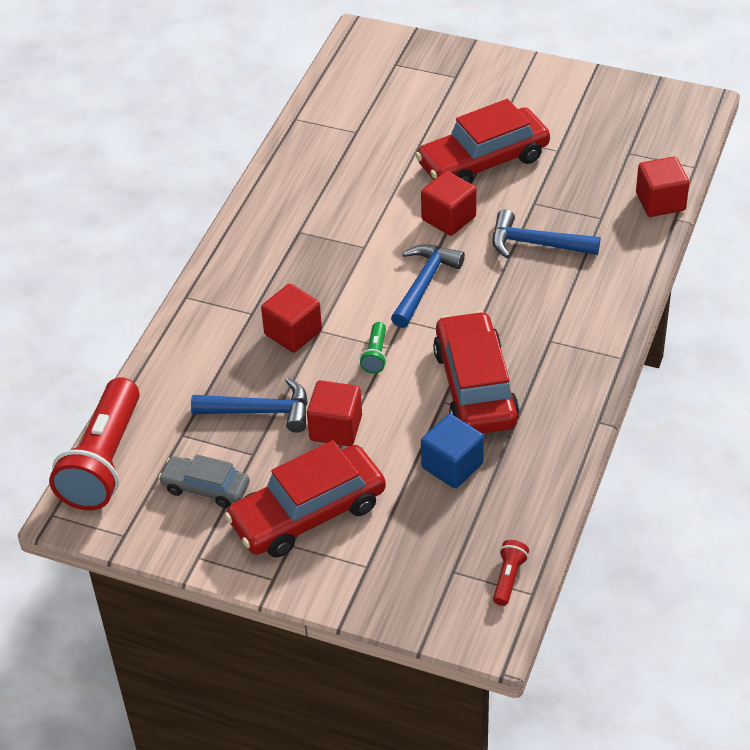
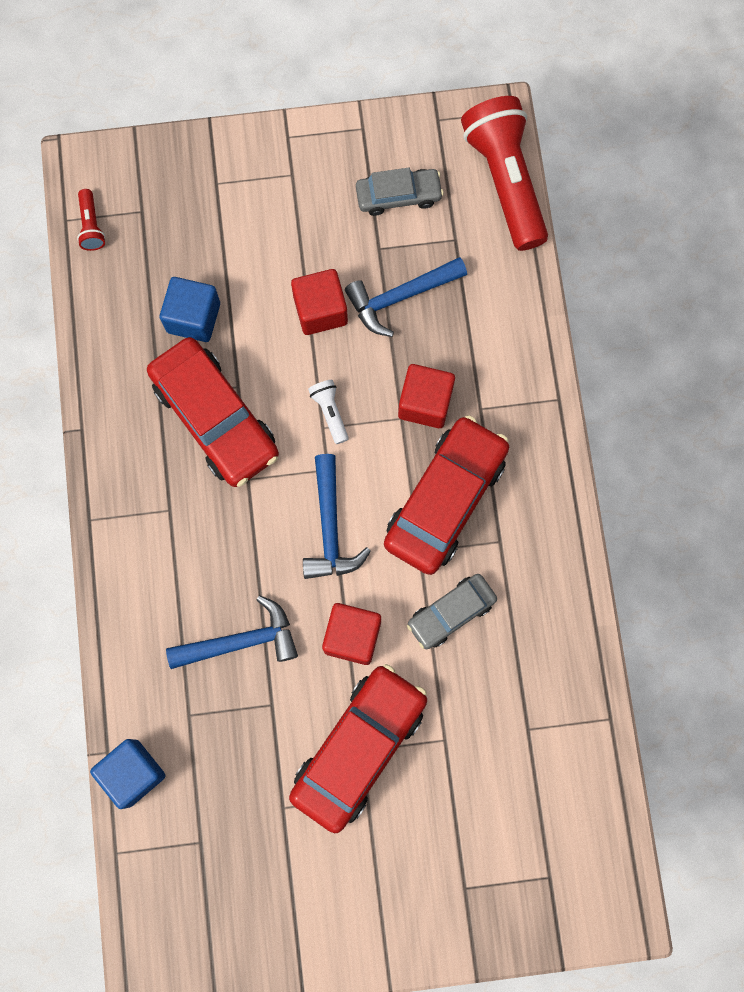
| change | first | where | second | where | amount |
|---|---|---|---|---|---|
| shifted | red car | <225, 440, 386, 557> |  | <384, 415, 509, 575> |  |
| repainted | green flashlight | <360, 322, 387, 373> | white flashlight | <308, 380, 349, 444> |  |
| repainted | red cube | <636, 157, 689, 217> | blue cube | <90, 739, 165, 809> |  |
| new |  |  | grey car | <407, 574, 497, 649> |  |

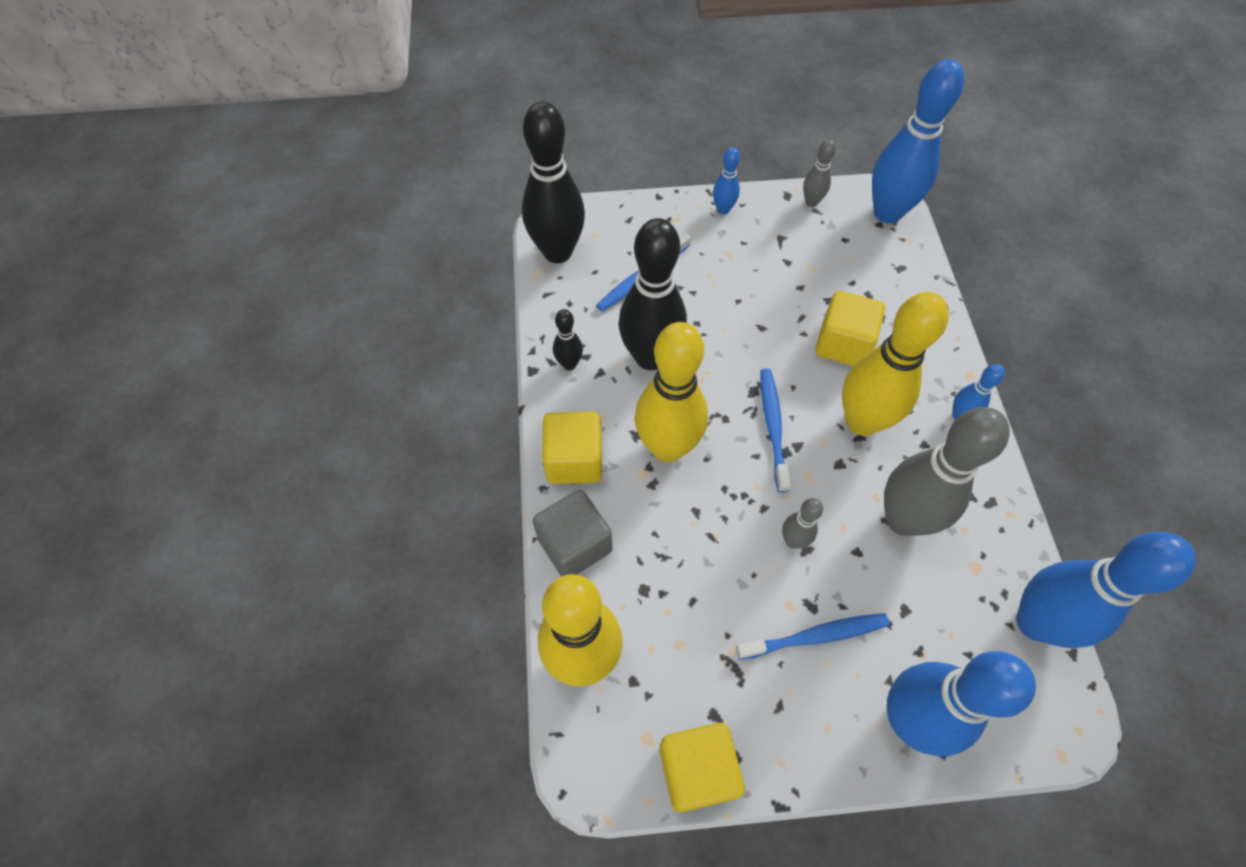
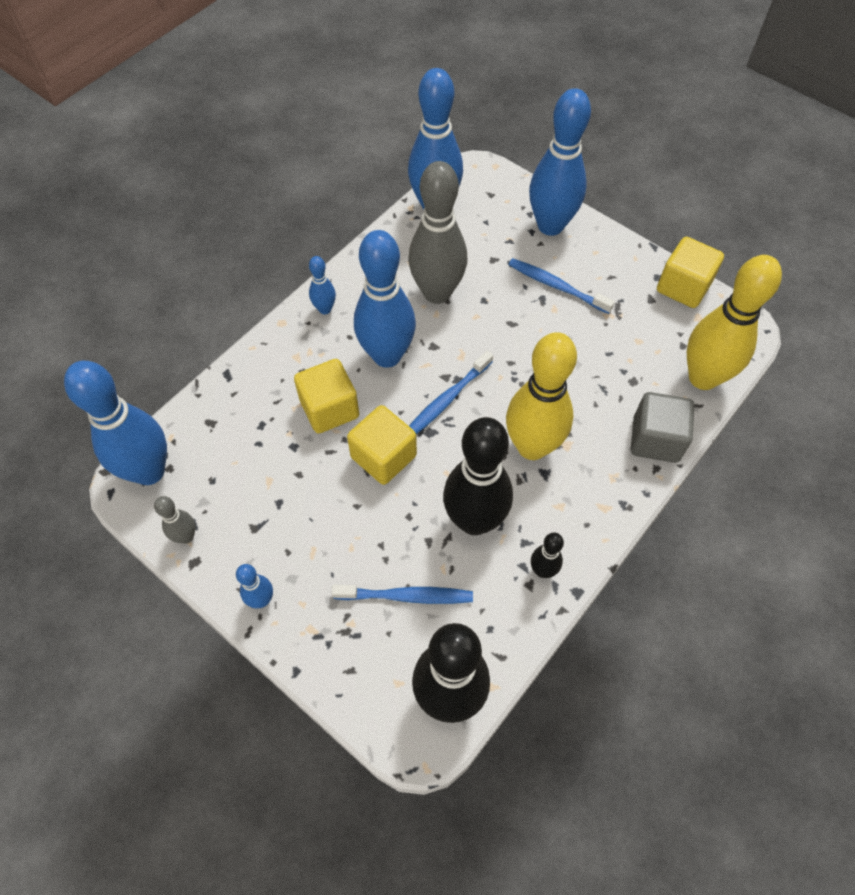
| change | first | where | second | where | amount |
|---|---|---|---|---|---|
| shifted | yellow cube | <542, 412, 602, 484> |  | <347, 405, 417, 485> |  |
| gone | grey bowling pin | <782, 498, 823, 549> |  |  |  |
| repainted | yellow bowling pin | <842, 292, 949, 436> | blue bowling pin | <354, 230, 416, 368> |  |

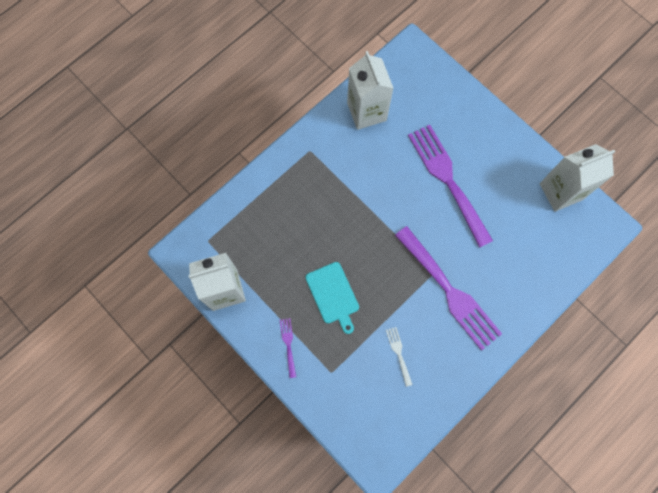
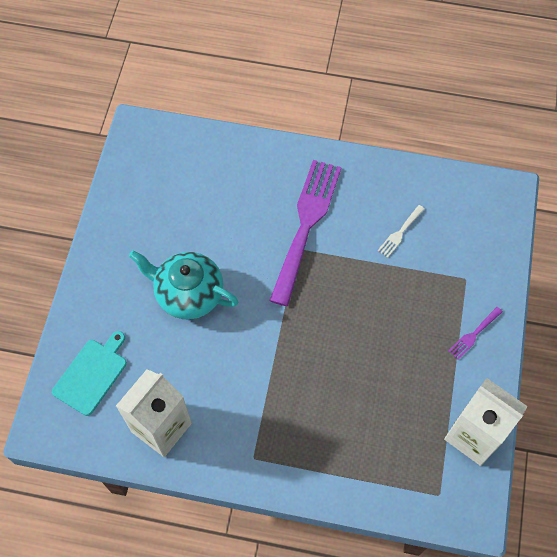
| change | first | where | second | where | amount |
|---|---|---|---|---|---|
| shifted | turquoise cutting board | <305, 262, 359, 334> |  | <52, 331, 127, 416> |  |
| swapped | purple fork | <408, 125, 493, 248> | turquoise teapot | <129, 250, 238, 320> |  |
| gone | white carton | <540, 144, 615, 212> |  |  |  |

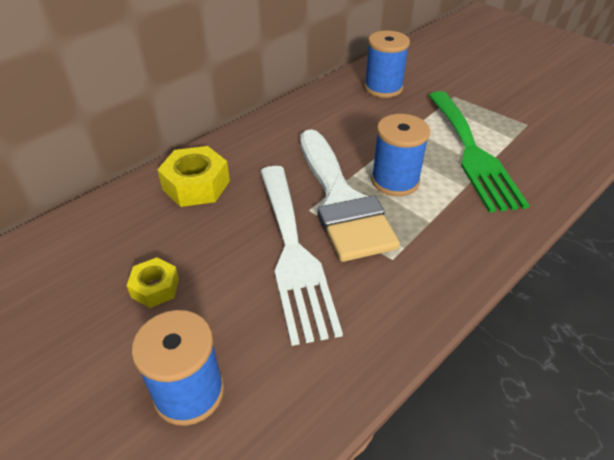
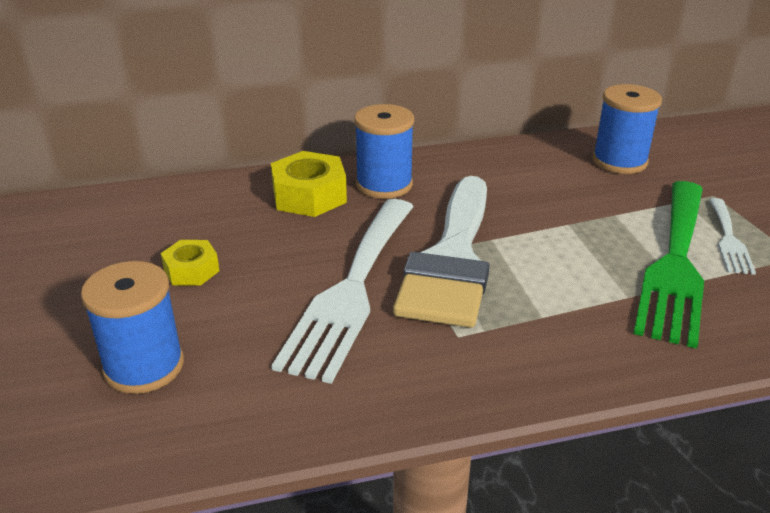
| change | first | where | second | where | amount |
|---|---|---|---|---|---|
| shifted | blue spool | <371, 114, 430, 196> |  | <354, 104, 414, 199> |  |
| new |  |  | white fork | <709, 198, 756, 275> |  |

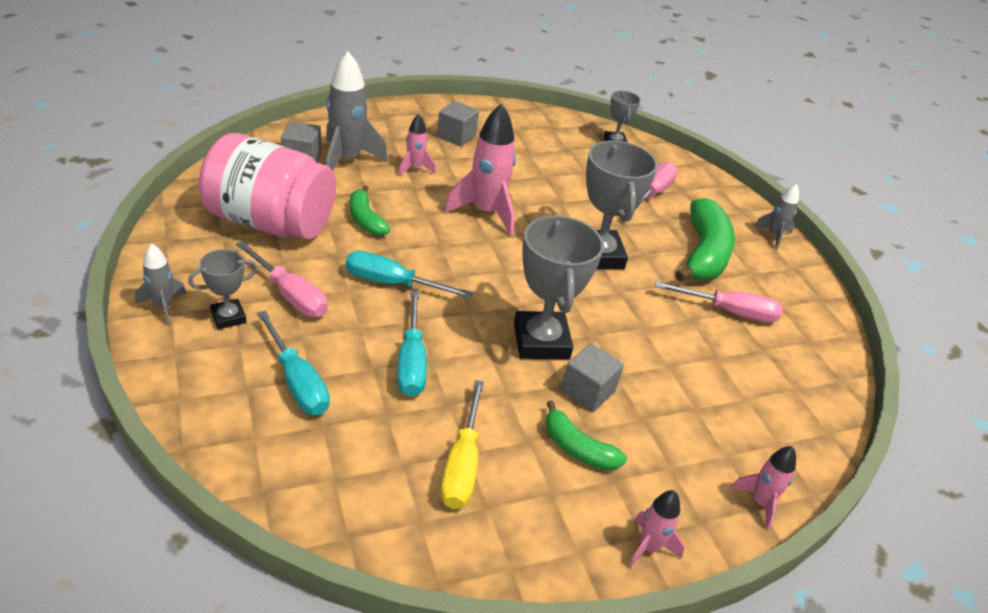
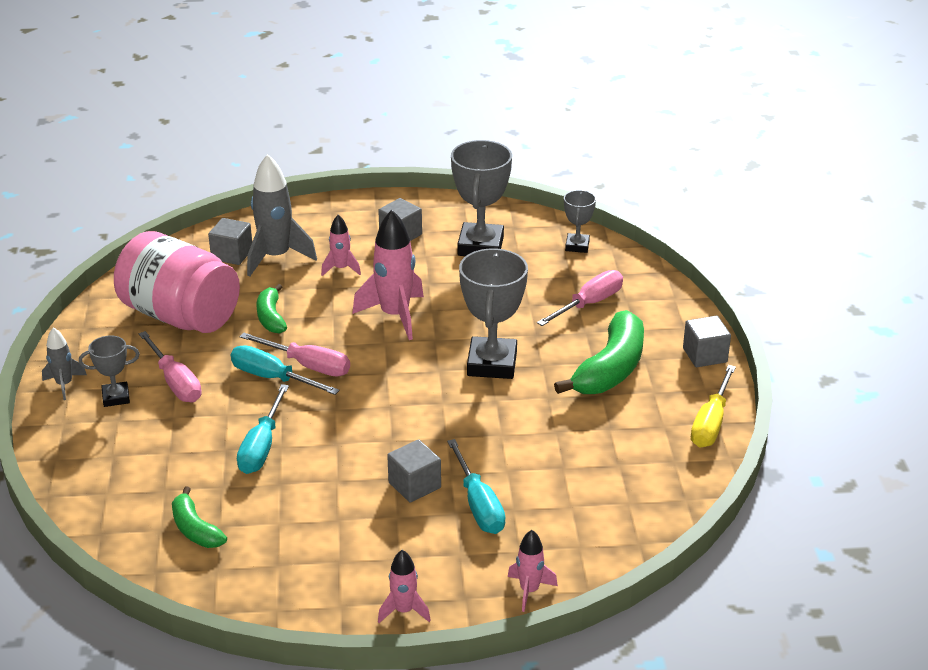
| change | first | where | second | where | amount |
|---|---|---|---|---|---|
| shifted | turquoise screwdriver | <257, 311, 329, 415> |  | <447, 439, 506, 534> |  |
| shifted | yellow screwdriver | <440, 380, 484, 509> |  | <691, 365, 736, 447> |  |
| shifted | grey trophy | <514, 215, 604, 359> |  | <451, 140, 512, 256> |  |
| shifted | green banana | <546, 400, 627, 470> |  | <172, 487, 227, 548> |  |
| shifted | pink screwdriver | <655, 281, 783, 323> |  | <239, 332, 350, 377> |  |
| swapped | grey rocket | <754, 184, 799, 250> | grey cube | <683, 316, 731, 367> |  |

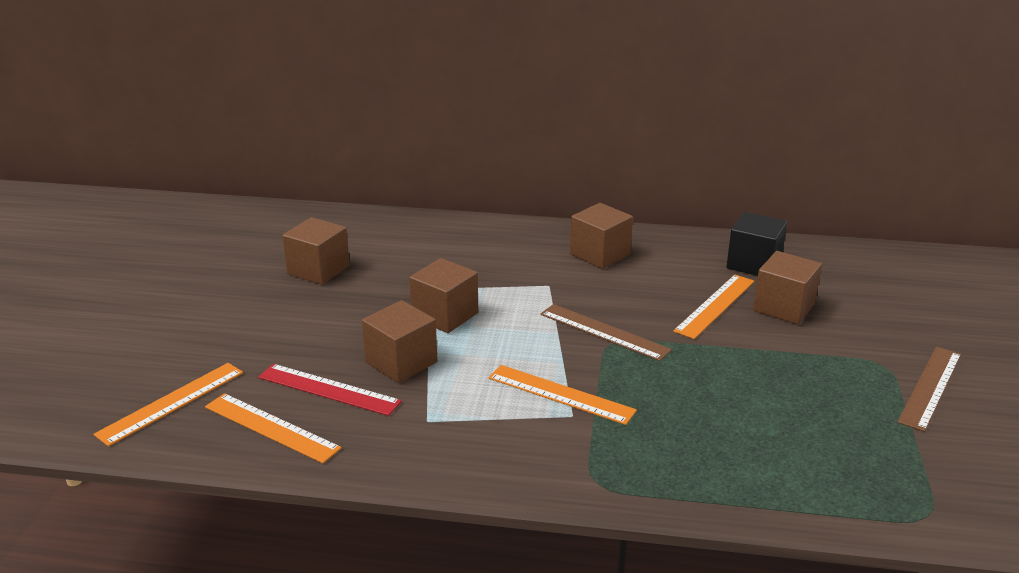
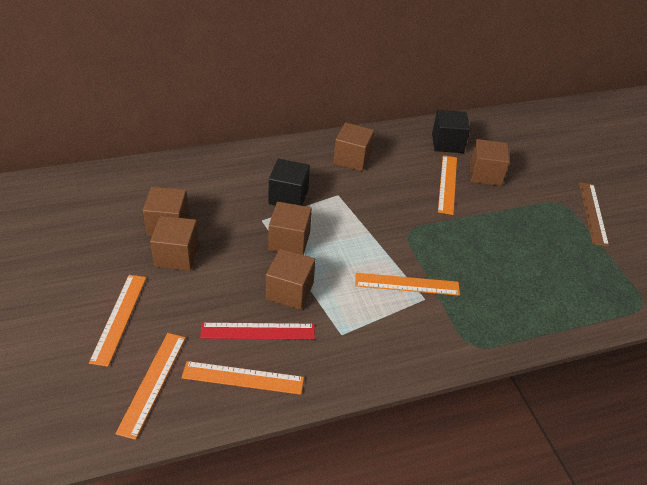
| change | first | where | second | where | amount |
|---|---|---|---|---|---|
| gone | brown ruler | <541, 304, 672, 361> |  |  |  |
| new |  |  | orange ruler | <89, 275, 146, 367> |  |
| new |  |  | brown cube | <150, 216, 199, 271> |  |
| new |  |  | black cube | <269, 159, 310, 206> |  |

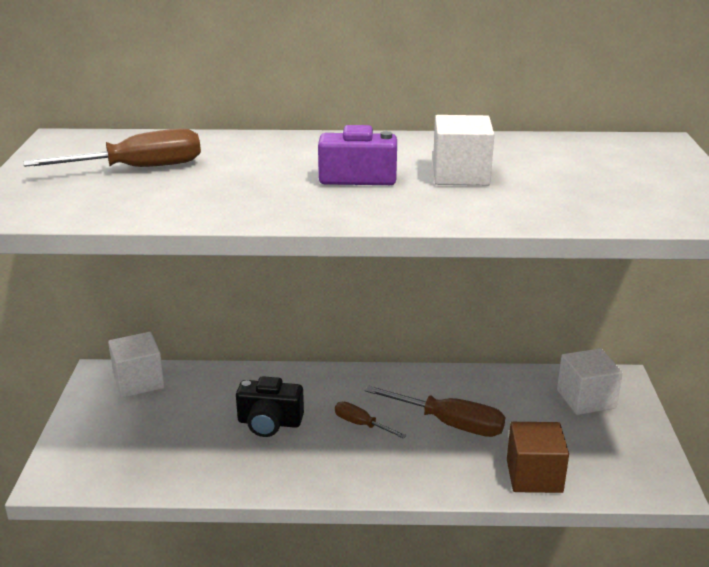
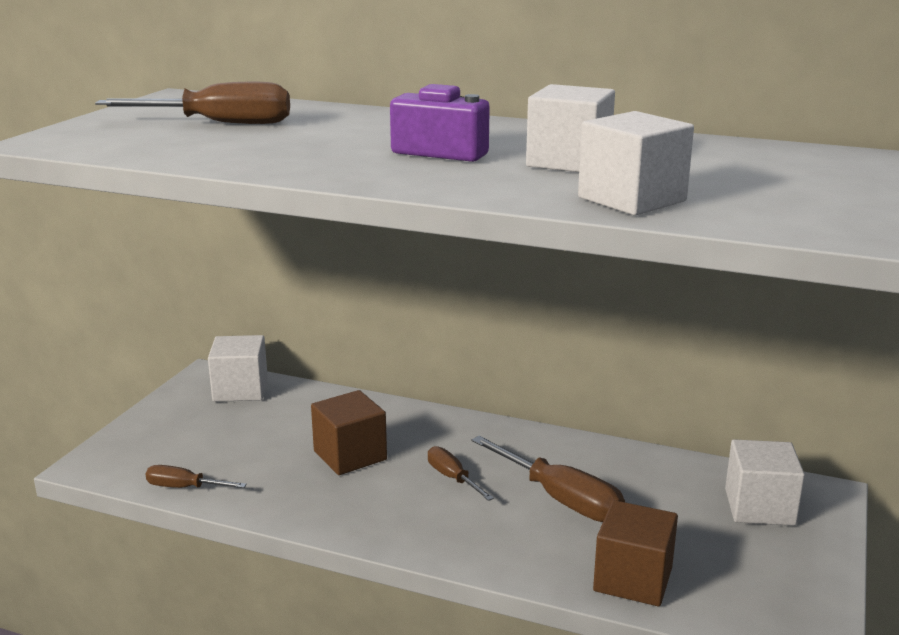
| change | first | where | second | where | amount |
|---|---|---|---|---|---|
| swapped | black camera | <236, 376, 304, 437> | brown cube | <311, 390, 387, 475> |  |
| new |  |  | brown screwdriver | <146, 465, 247, 488> |  |
| new |  |  | white cube | <578, 111, 694, 216> |  |

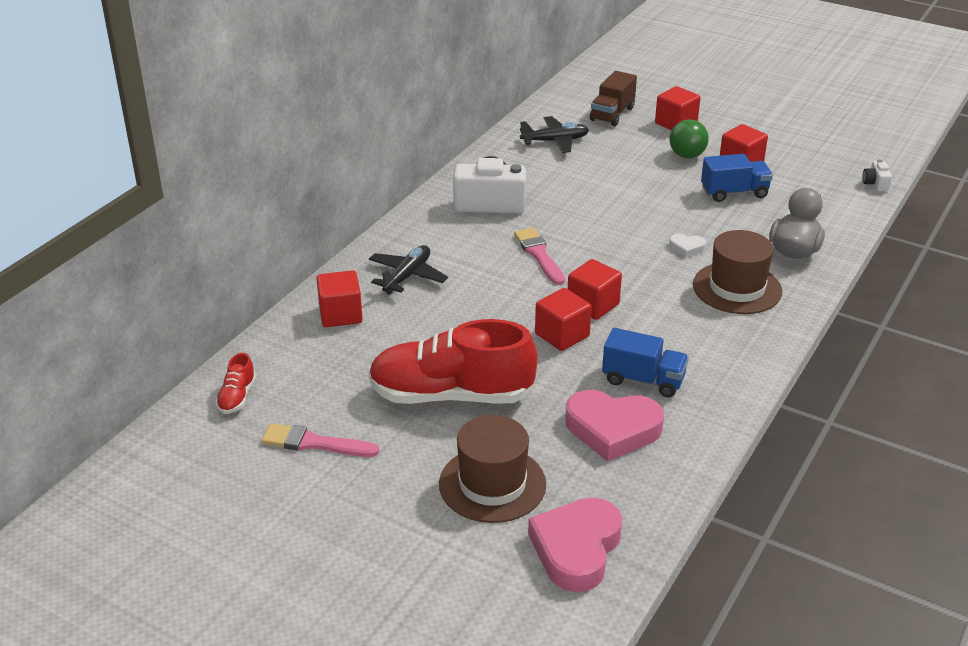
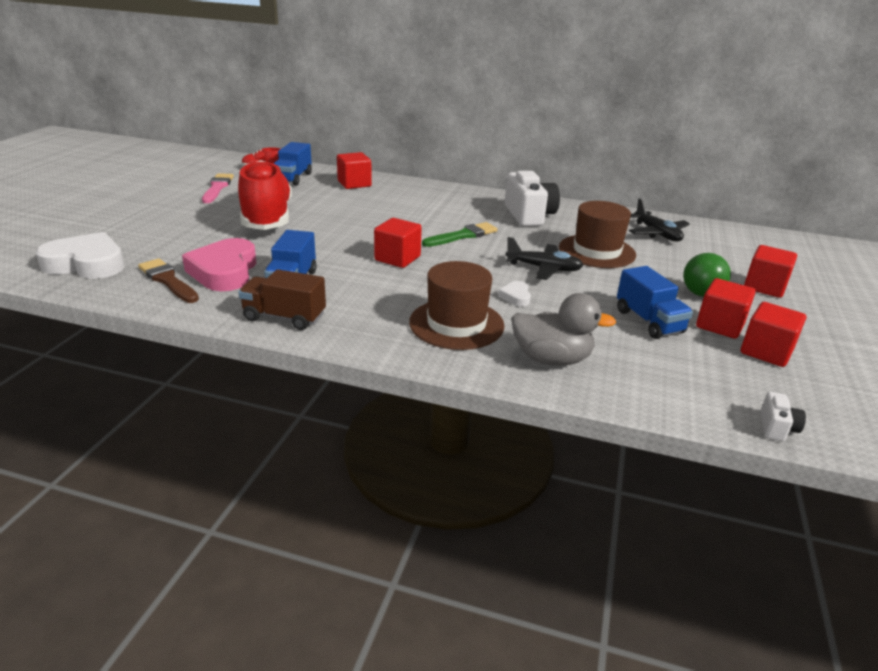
| change | first | where | second | where | amount |
|---|---|---|---|---|---|
| shifted | black plane | <369, 245, 448, 295> |  | <505, 237, 584, 280> |  |
| shifted | brown hat | <439, 415, 546, 523> |  | <559, 201, 636, 268> |  |
| repainted | pink brush | <514, 228, 565, 285> | green brush | <422, 222, 498, 247> |  |
| repainted | pink heart | <528, 498, 622, 592> | white heart | <36, 232, 124, 279> |  |
| shifted | red cube | <535, 288, 592, 351> |  | <741, 302, 806, 367> |  |
| shifted | brown truck | <590, 71, 637, 126> |  | <238, 269, 326, 330> |  |
| rotated | white camera | <862, 160, 892, 192> |  | <760, 392, 806, 442> | 120 degrees clockwise |
| new |  |  | brown brush | <138, 258, 199, 303> |  |
| new |  |  | blue truck | <273, 142, 312, 186> |  |

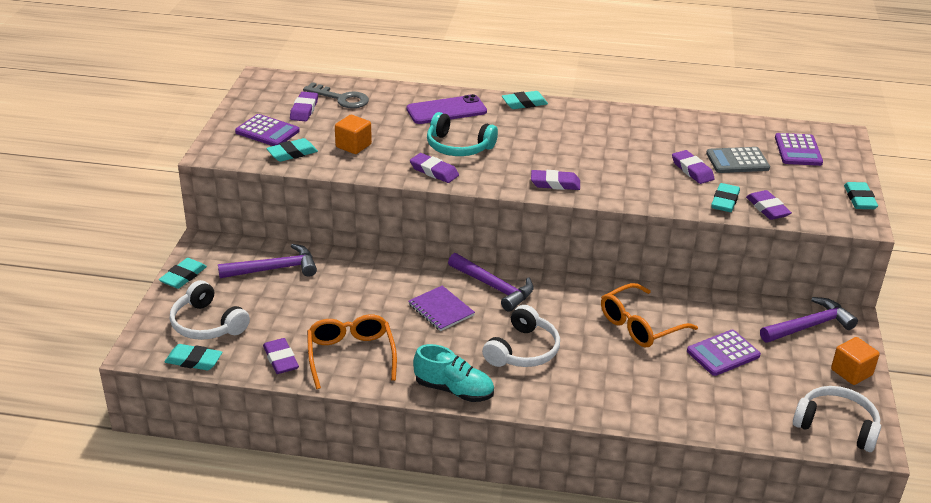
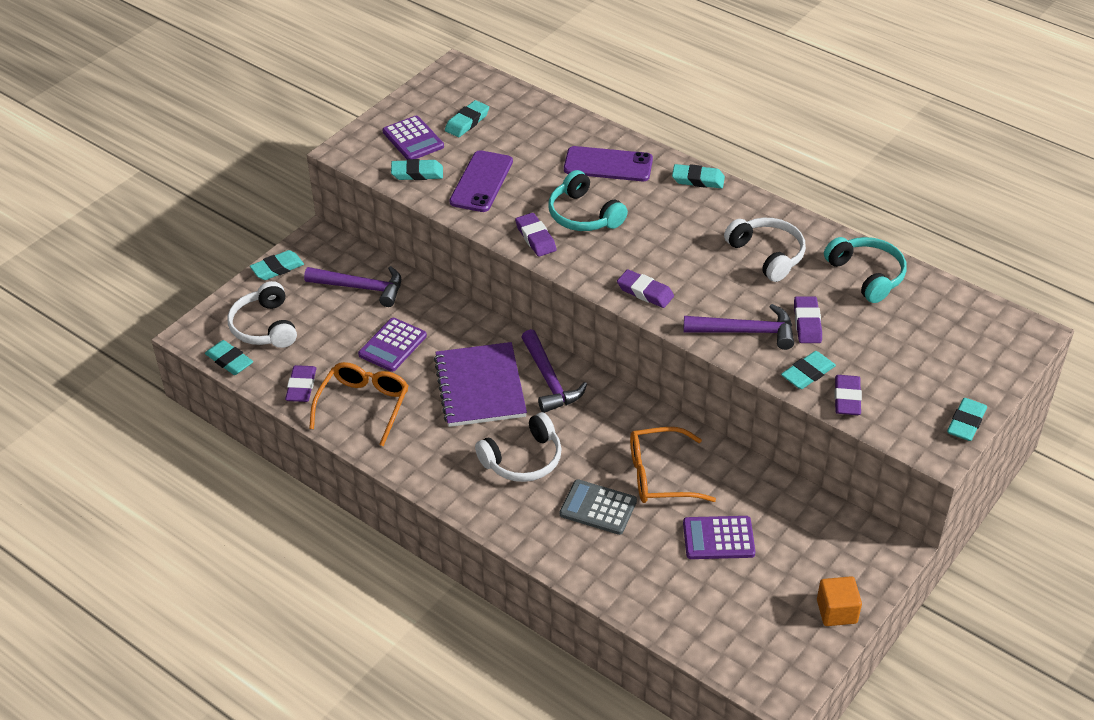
| change | first | where | second | where | amount |
|---|---|---|---|---|---|
| repainted | purple eraser | <290, 92, 318, 122> | turquoise eraser | <445, 100, 489, 137> |  |
| gone | grey key | <303, 82, 369, 109> |  |  |  |
| swapped | orange cube | <335, 115, 372, 154> | purple phone | <449, 150, 513, 212> |  |
| scaled | purple notebook | <408, 285, 475, 331> |  | <434, 342, 527, 427> | x1.72 |
| gone | turquoise shoe | <413, 344, 494, 402> |  |  |  |
| shifted | grey calculator | <706, 147, 770, 173> |  | <560, 479, 637, 535> |  |
| shifted | purple hammer | <760, 297, 858, 343> |  | <684, 304, 794, 350> |  |
| shifted | purple calculator | <775, 133, 823, 166> |  | <358, 318, 427, 372> |  |
| shifted | white headphones | <793, 386, 881, 452> |  | <724, 218, 806, 282> |  |
| new |  |  | turquoise headphones | <824, 237, 907, 303> |  |

